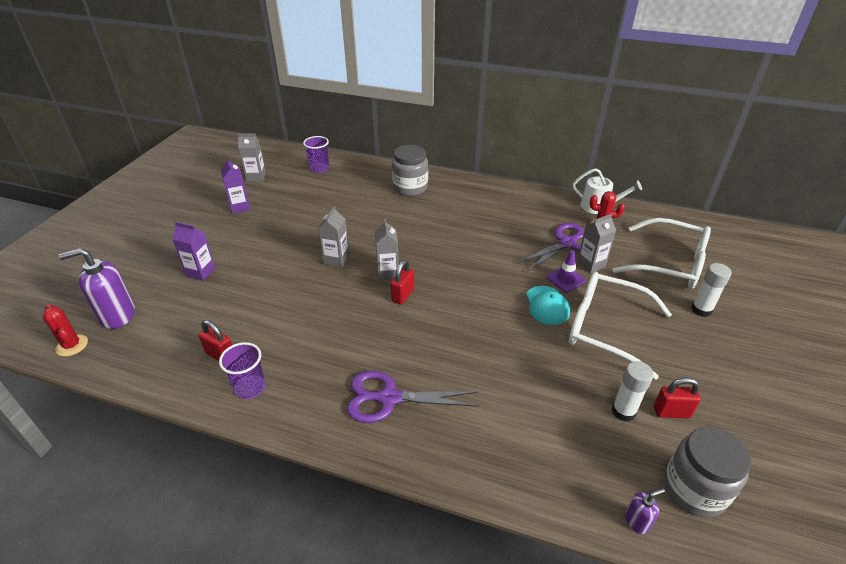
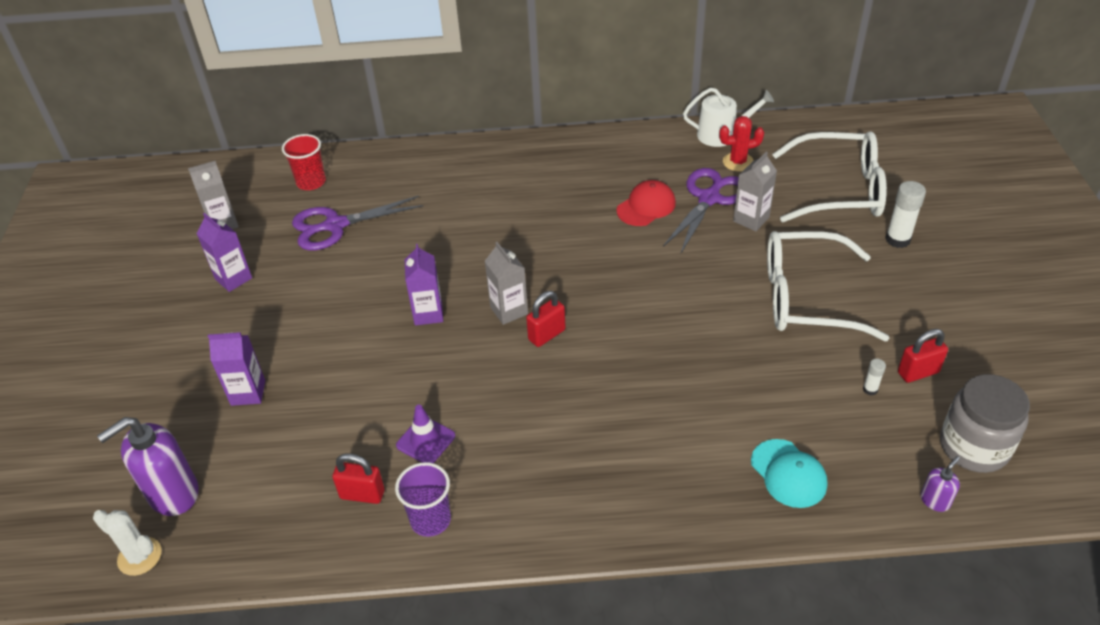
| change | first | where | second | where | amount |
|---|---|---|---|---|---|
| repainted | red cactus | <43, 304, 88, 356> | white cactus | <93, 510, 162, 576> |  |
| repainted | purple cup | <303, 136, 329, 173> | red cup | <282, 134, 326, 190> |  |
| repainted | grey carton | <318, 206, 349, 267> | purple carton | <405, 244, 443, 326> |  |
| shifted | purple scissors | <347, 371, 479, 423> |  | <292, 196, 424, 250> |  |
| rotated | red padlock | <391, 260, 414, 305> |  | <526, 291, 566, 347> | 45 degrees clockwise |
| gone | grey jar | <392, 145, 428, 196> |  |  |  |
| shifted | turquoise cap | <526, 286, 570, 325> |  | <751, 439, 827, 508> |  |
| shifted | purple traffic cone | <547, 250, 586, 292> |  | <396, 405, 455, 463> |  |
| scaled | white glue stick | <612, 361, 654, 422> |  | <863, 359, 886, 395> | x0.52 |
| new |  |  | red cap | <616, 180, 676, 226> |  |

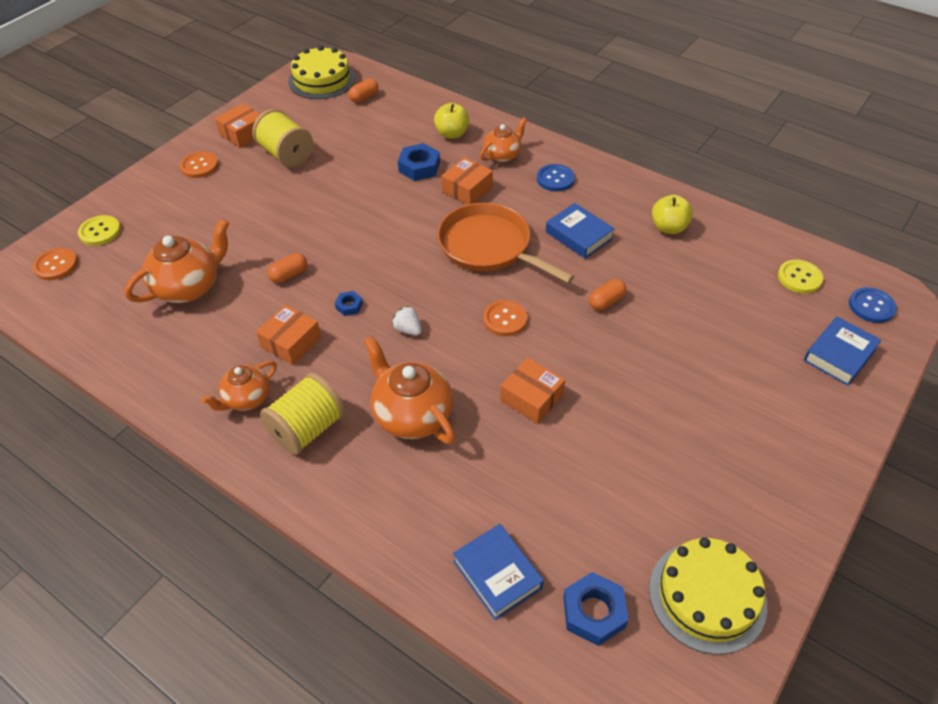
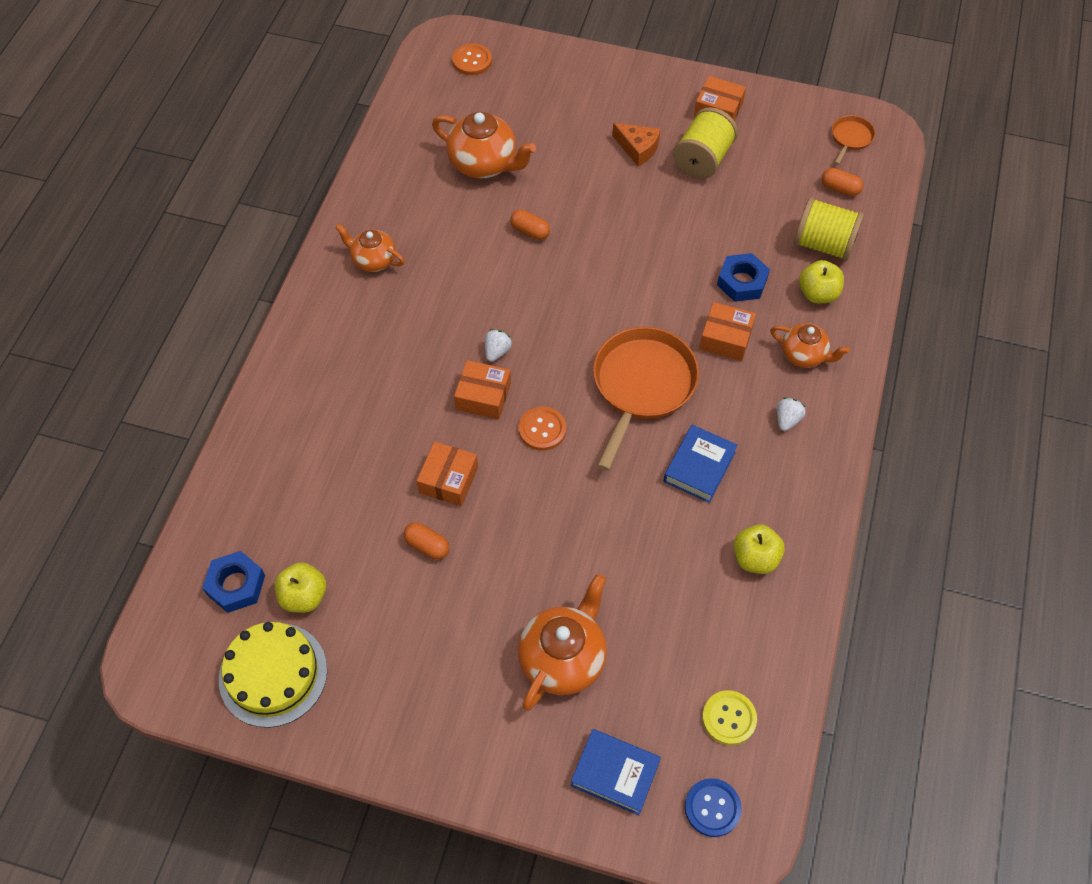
| change | first | where | second | where | amount |
|---|---|---|---|---|---|
| gone | yellow button | <78, 215, 121, 246> |  |  |  |
| gone | orange button | <180, 151, 218, 178> |  |  |  |
| shifted | orange box | <256, 304, 321, 365> |  | <454, 360, 511, 419> |  |
| shifted | yellow spool | <260, 373, 345, 455> |  | <794, 197, 864, 261> |  |
| swapped | yellow cake | <288, 46, 356, 99> | orange pan | <832, 115, 875, 165> |  |
| gone | blue nut | <335, 291, 363, 316> |  |  |  |
| shifted | orange teapot | <364, 336, 456, 444> |  | <518, 574, 607, 711> |  |
| gone | blue book | <453, 524, 544, 620> |  |  |  |
| swapped | blue button | <537, 164, 575, 192> | white strawberry | <777, 397, 806, 431> |  |
| shifted | orange capsule | <589, 279, 626, 310> |  | <403, 522, 449, 559> |  |
| new |  |  | yellow apple | <274, 562, 326, 613> |  |
| new |  |  | orange cheese | <612, 123, 661, 166> |  |

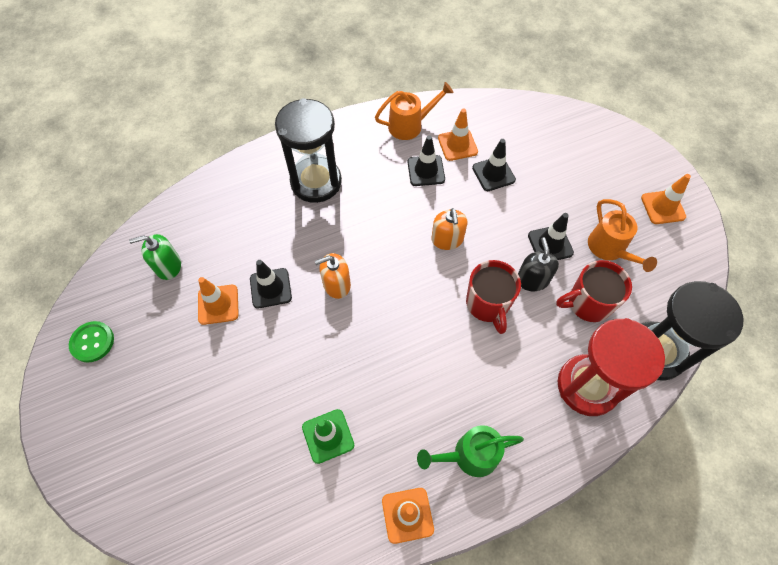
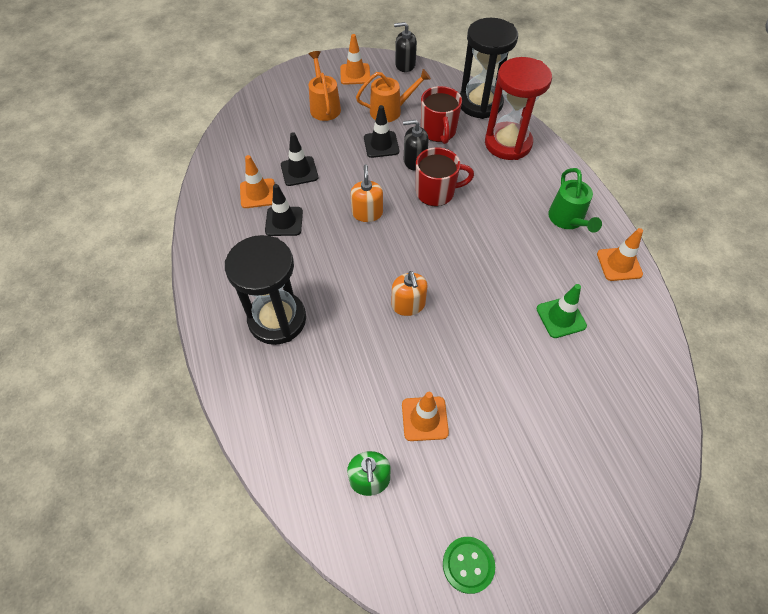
| change | first | where | second | where | amount |
|---|---|---|---|---|---|
| gone | black traffic cone | <250, 260, 292, 308> |  |  |  |
| shifted | orange watering can | <375, 82, 453, 140> |  | <309, 51, 341, 121> |  |
| rotated | orange soap dispenser | <431, 208, 468, 250> |  | <350, 164, 383, 222> | 90 degrees counterclockwise |
| new |  |  | black soap dispenser | <394, 22, 417, 72> |  |

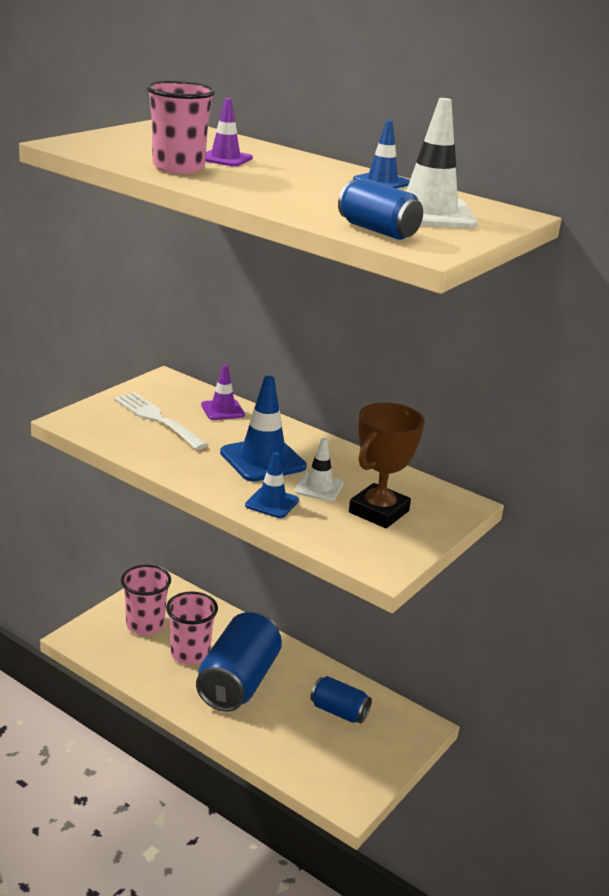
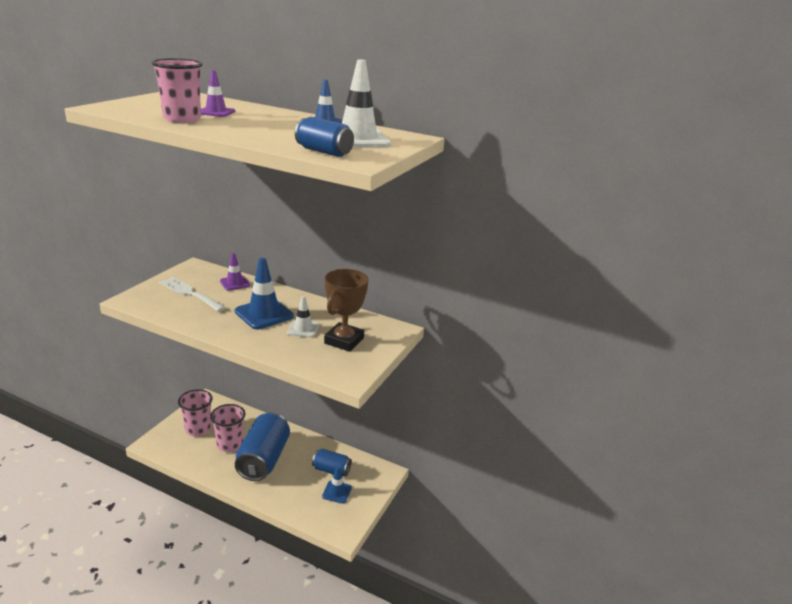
| change | first | where | second | where | amount |
|---|---|---|---|---|---|
| shifted | blue traffic cone | <245, 452, 299, 518> |  | <322, 467, 352, 504> |  |

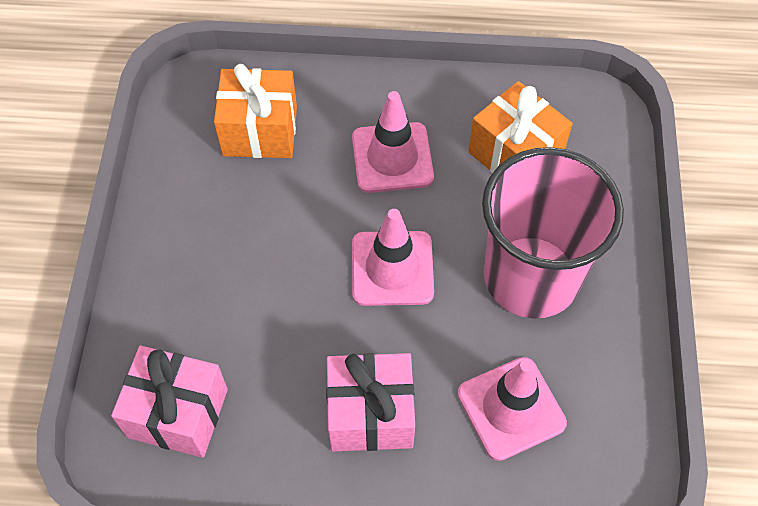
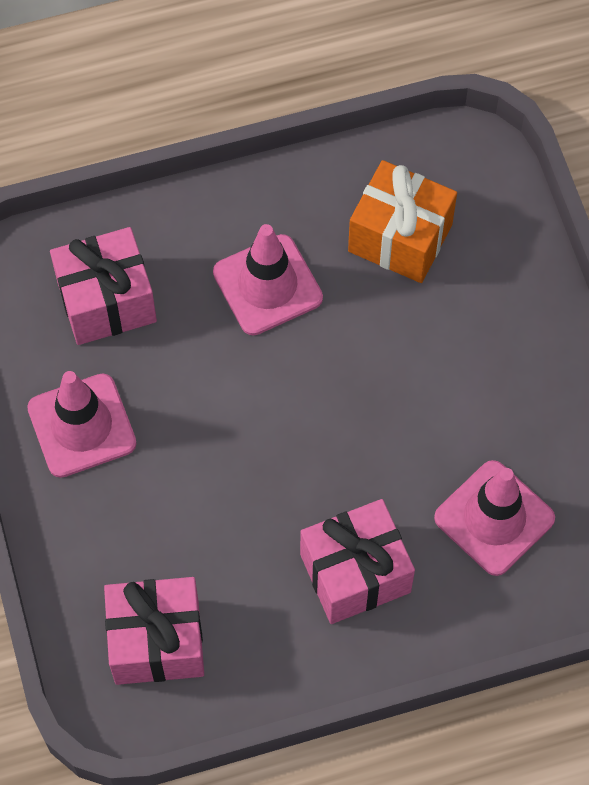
| change | first | where | second | where | amount |
|---|---|---|---|---|---|
| repainted | orange gift | <214, 64, 297, 158> | pink gift | <50, 227, 157, 345> |  |
| shifted | pink traffic cone | <352, 209, 434, 306> |  | <27, 371, 137, 478> |  |
| gone | pink cup | <482, 147, 624, 319> |  |  |  |

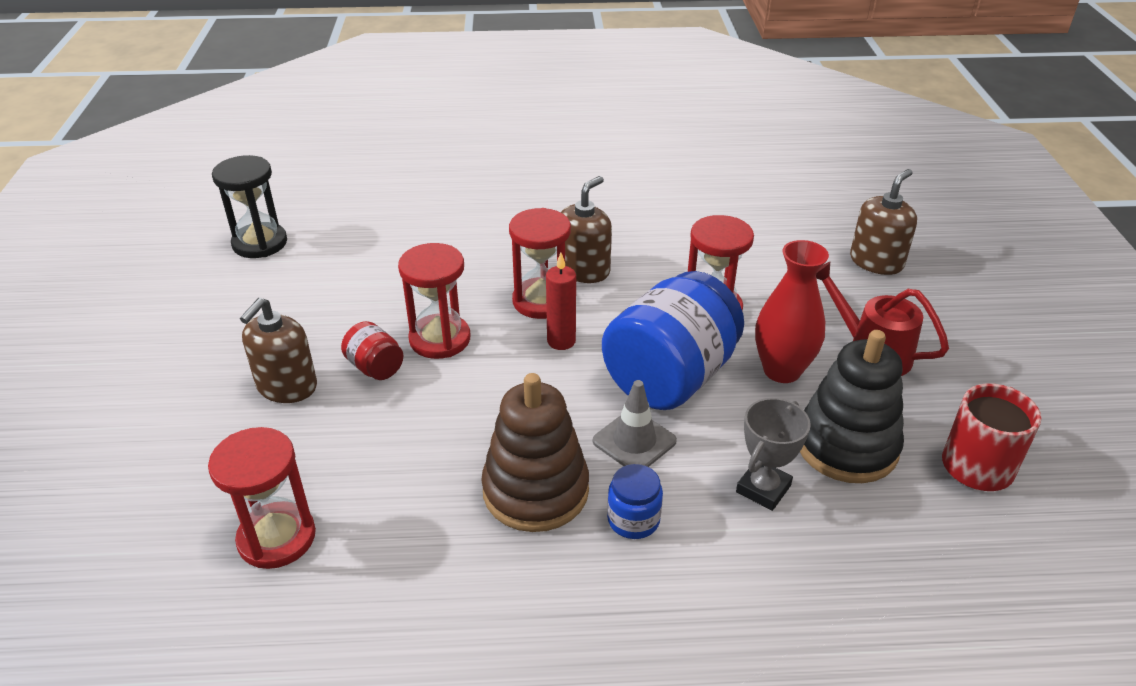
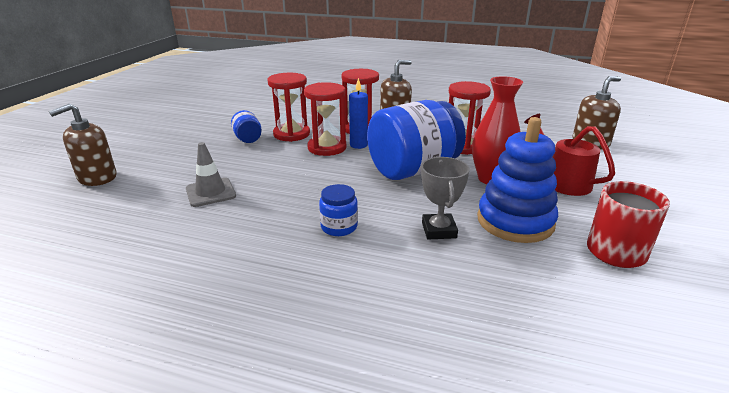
| change | first | where | second | where | amount |
|---|---|---|---|---|---|
| shifted | red hourglass | <208, 427, 316, 569> |  | <304, 82, 346, 156> |  |
| gone | black hourglass | <212, 155, 287, 258> |  |  |  |
| shifted | brown soap dispenser | <240, 298, 317, 403> |  | <49, 104, 117, 186> |  |
| repainted | red jar | <341, 321, 403, 380> | blue jar | <231, 110, 261, 143> |  |
| gone | brown stacking toy | <481, 373, 589, 532> |  |  |  |
| repainted | red candle | <546, 253, 576, 350> | blue candle | <349, 78, 368, 149> |  |
| shifted | grey traffic cone | <593, 380, 677, 467> |  | <186, 142, 236, 207> |  |
| rotated | grey trophy | <736, 398, 811, 511> |  | <421, 157, 470, 239> | 60 degrees counterclockwise |
| repainted | black stacking toy | <800, 330, 904, 483> | blue stacking toy | <477, 117, 558, 243> |  |

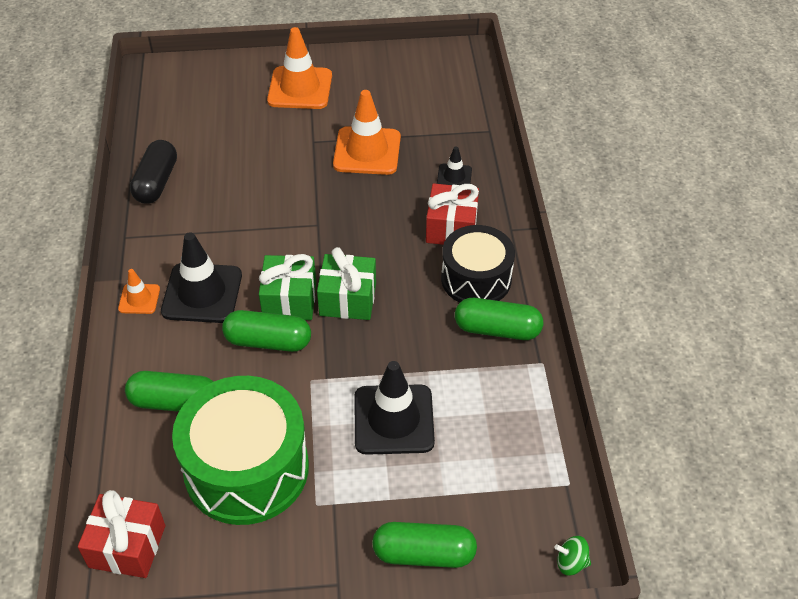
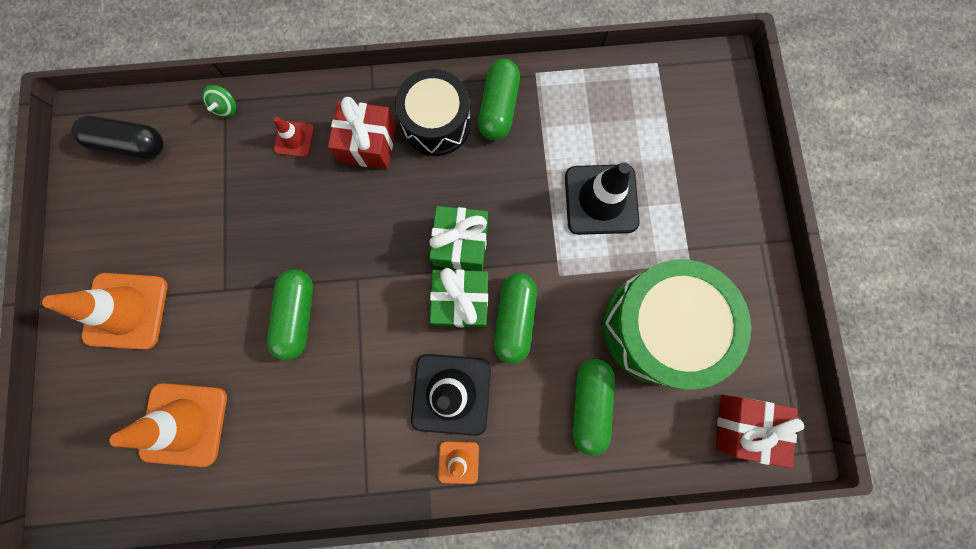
| change | first | where | second | where | amount |
|---|---|---|---|---|---|
| shifted | black capsule | <130, 140, 177, 204> |  | <71, 116, 164, 159> |  |
| shifted | orange traffic cone | <333, 90, 401, 175> |  | <109, 383, 227, 467> |  |
| shifted | green capsule | <372, 522, 477, 568> |  | <267, 270, 313, 361> |  |
| repainted | black traffic cone | <437, 146, 472, 185> | red traffic cone | <274, 117, 314, 157> |  |
| shifted | green spinning top | <554, 536, 591, 576> |  | <202, 85, 236, 118> |  |

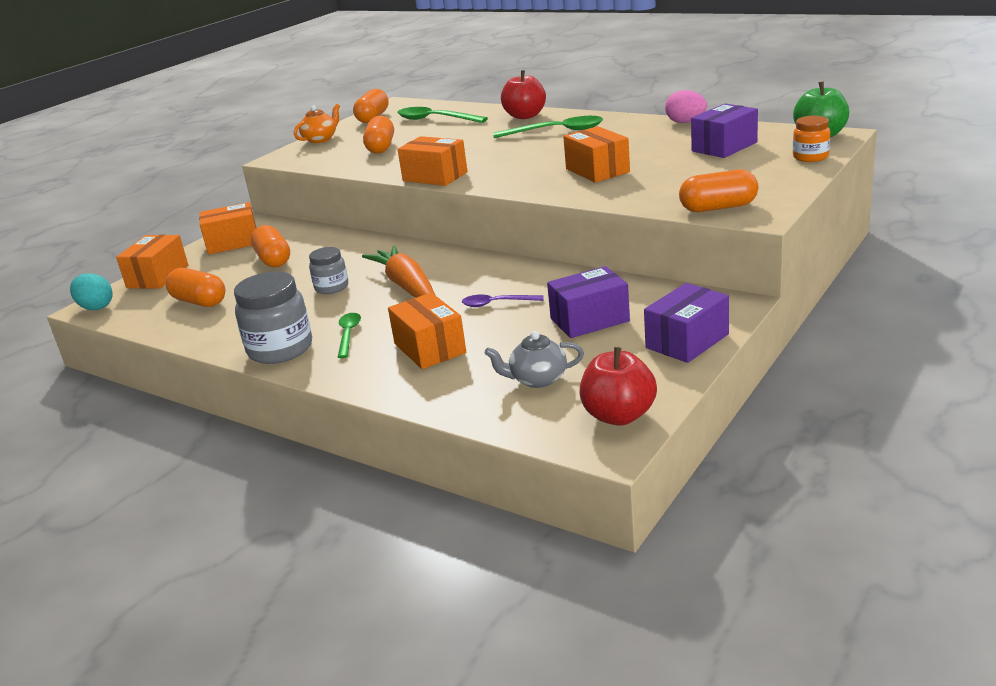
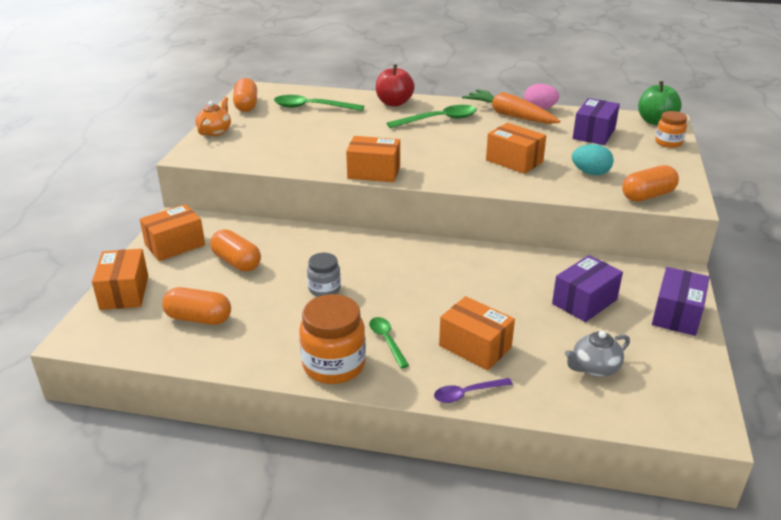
| change | first | where | second | where | amount |
|---|---|---|---|---|---|
| shifted | turquoise egg | <70, 273, 113, 310> |  | <572, 144, 614, 175> |  |
| repainted | grey jar | <234, 272, 312, 364> | orange jar | <299, 294, 366, 384> |  |
| shifted | orange carrot | <362, 245, 436, 298> |  | <462, 89, 560, 124> |  |
| gone | orange capsule | <363, 116, 394, 154> |  |  |  |
| shifted | purple spoon | <462, 295, 544, 307> |  | <434, 378, 513, 403> |  |
| gone | red apple | <580, 347, 657, 426> |  |  |  |

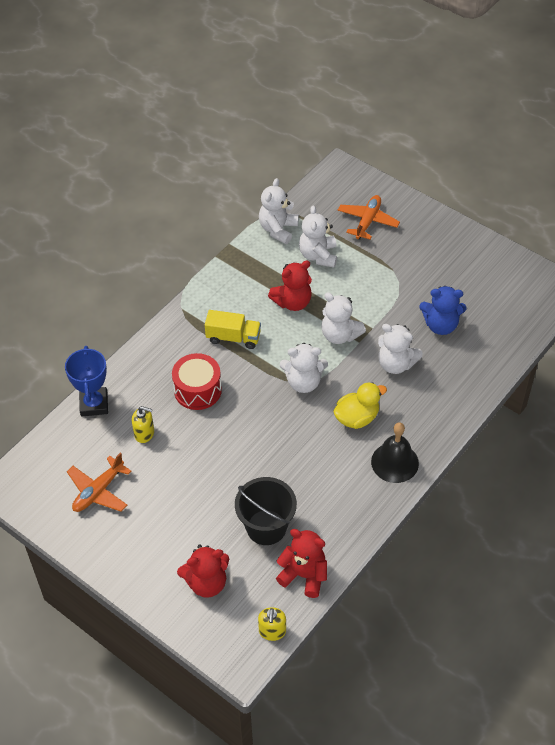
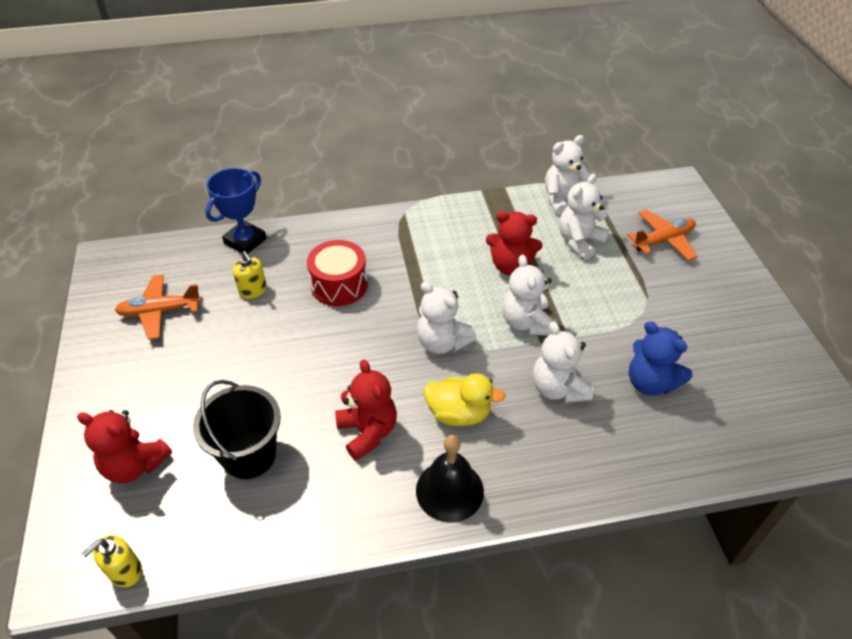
| change | first | where | second | where | amount |
|---|---|---|---|---|---|
| gone | yellow truck | <205, 310, 261, 349> |  |  |  |
| shifted | red teddy bear | <276, 529, 327, 598> |  | <335, 359, 397, 461> |  |

